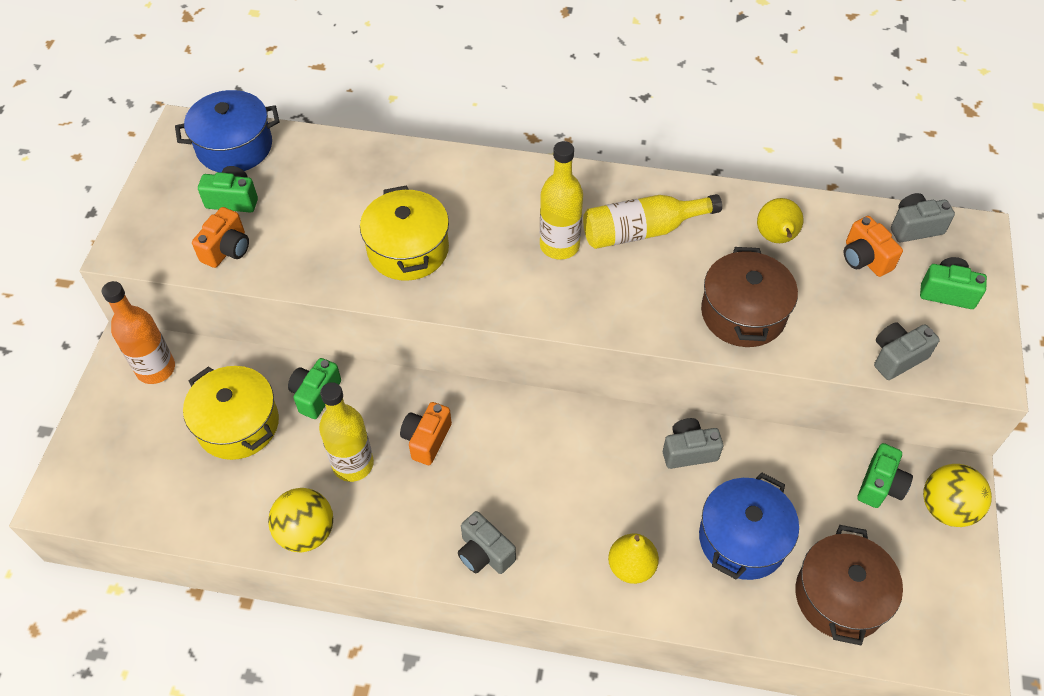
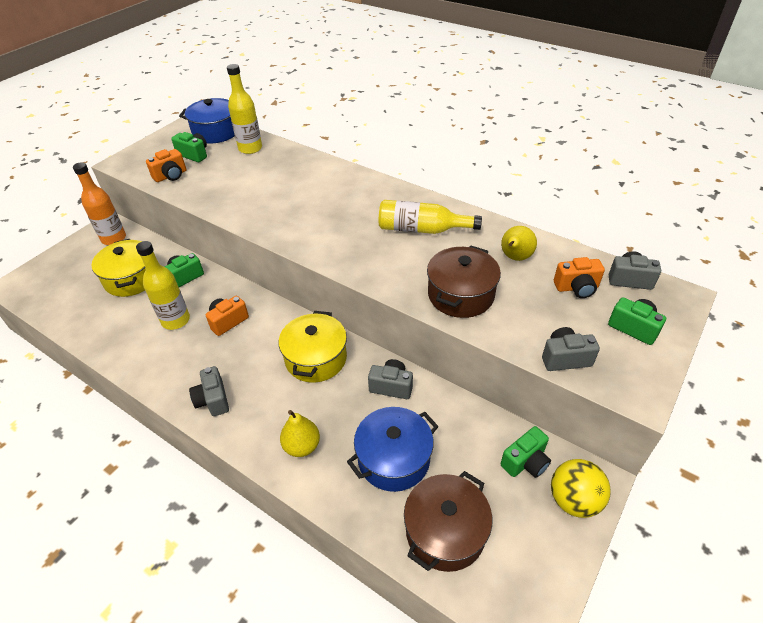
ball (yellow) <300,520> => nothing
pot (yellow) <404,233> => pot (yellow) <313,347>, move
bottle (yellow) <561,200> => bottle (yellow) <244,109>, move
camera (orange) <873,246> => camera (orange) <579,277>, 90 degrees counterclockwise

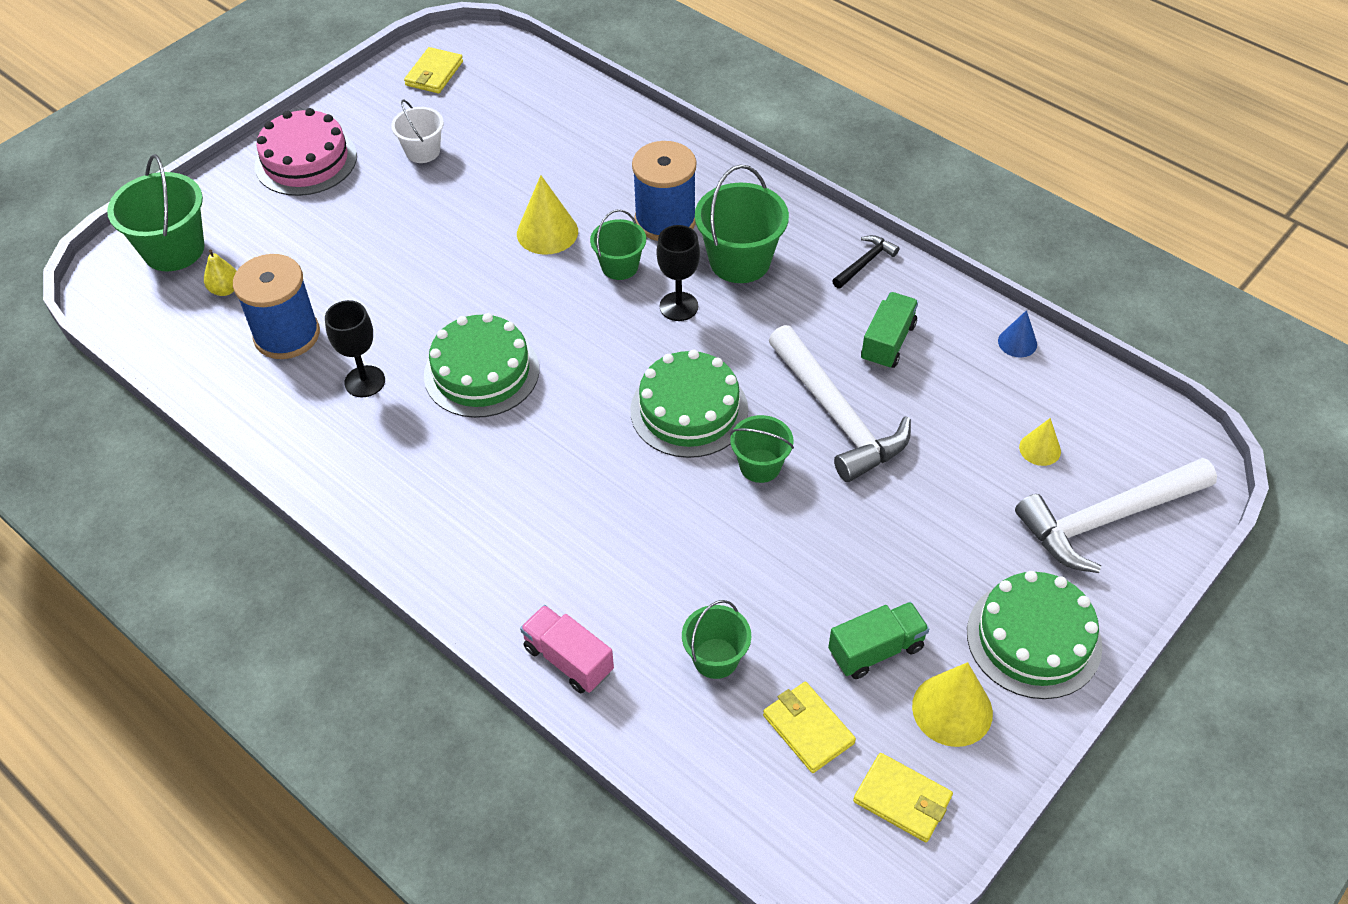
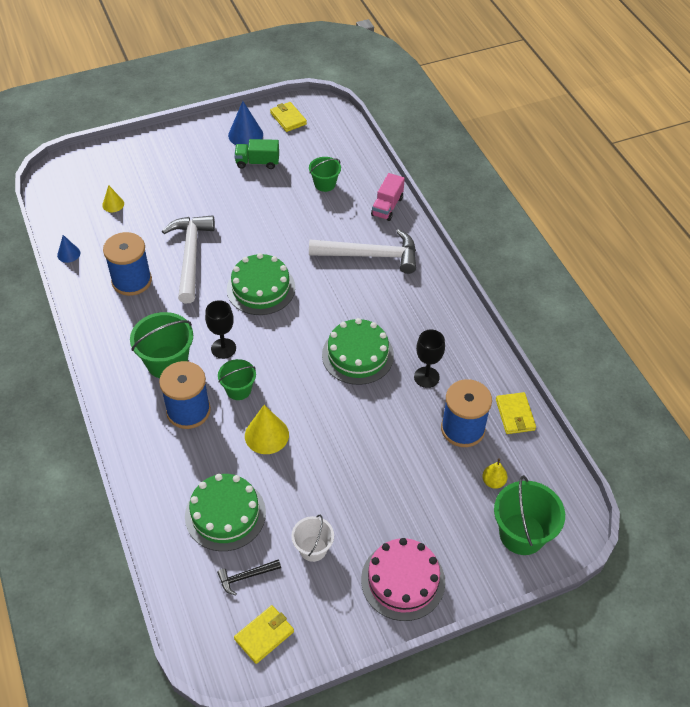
truck (pink) <567,649> => truck (pink) <388,197>, 45 degrees clockwise
bucket (green) <762,449> => nothing
wallet (yellow) <809,727> => wallet (yellow) <516,413>, move
hammer (black) <865,262> => hammer (black) <249,577>, move
truck (green) <889,330> => spool (blue) <127,264>
cone (yellow) <952,704> => cone (blue) <245,123>
cake (green) <1034,635> => cake (green) <225,512>, move
hammer (white) <1116,515> => hammer (white) <362,251>, move

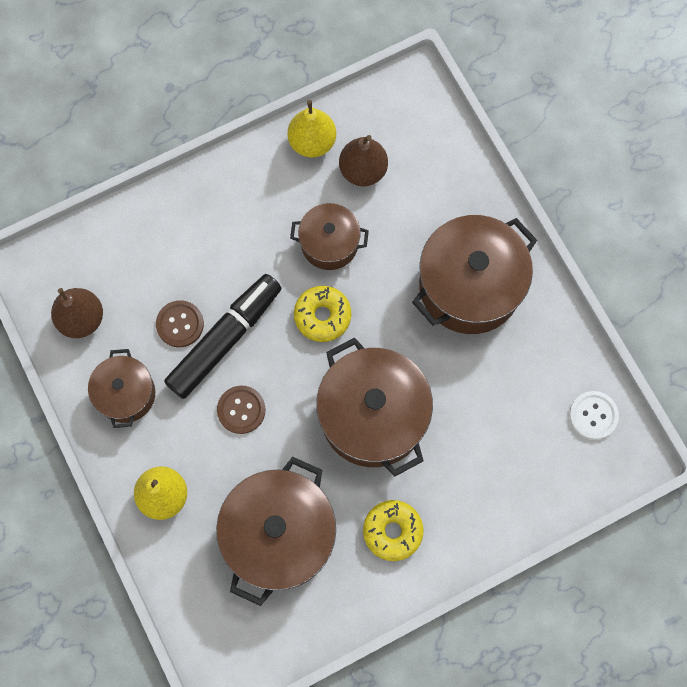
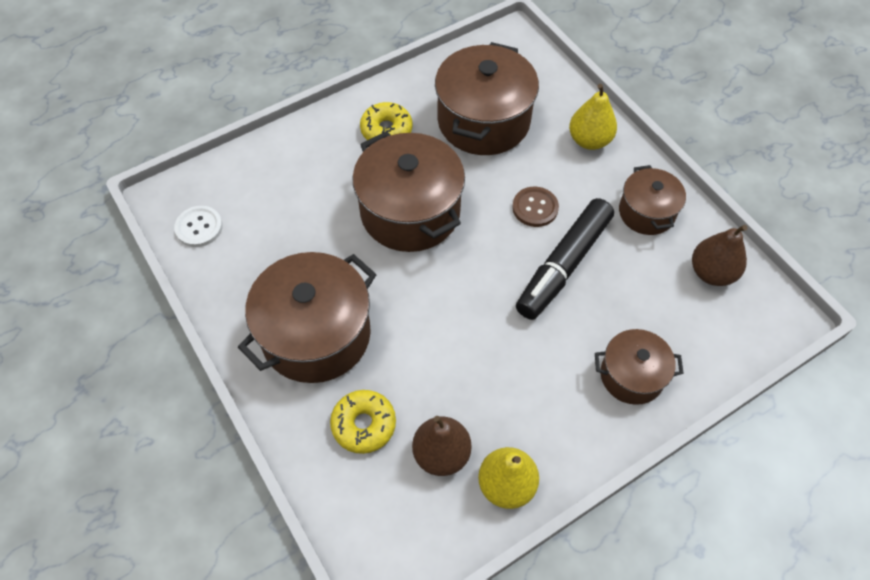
button (brown) <180,323> => nothing
pot (brown) <329,236> => pot (brown) <639,367>, move
donut (yellow) <322,314> => donut (yellow) <363,422>, move

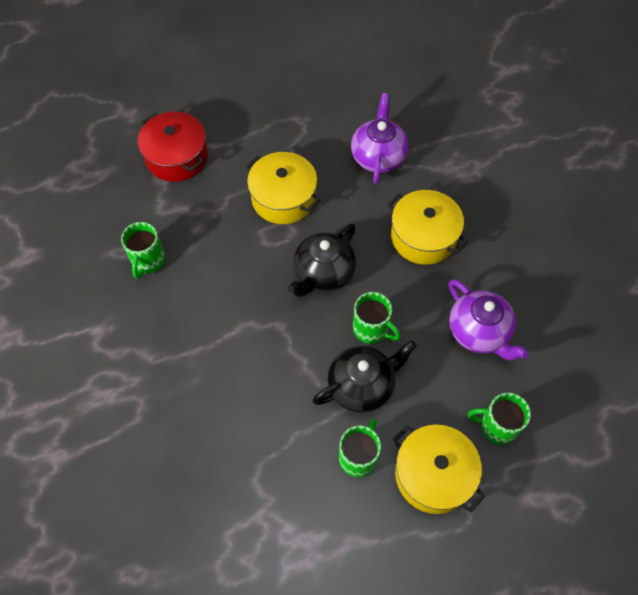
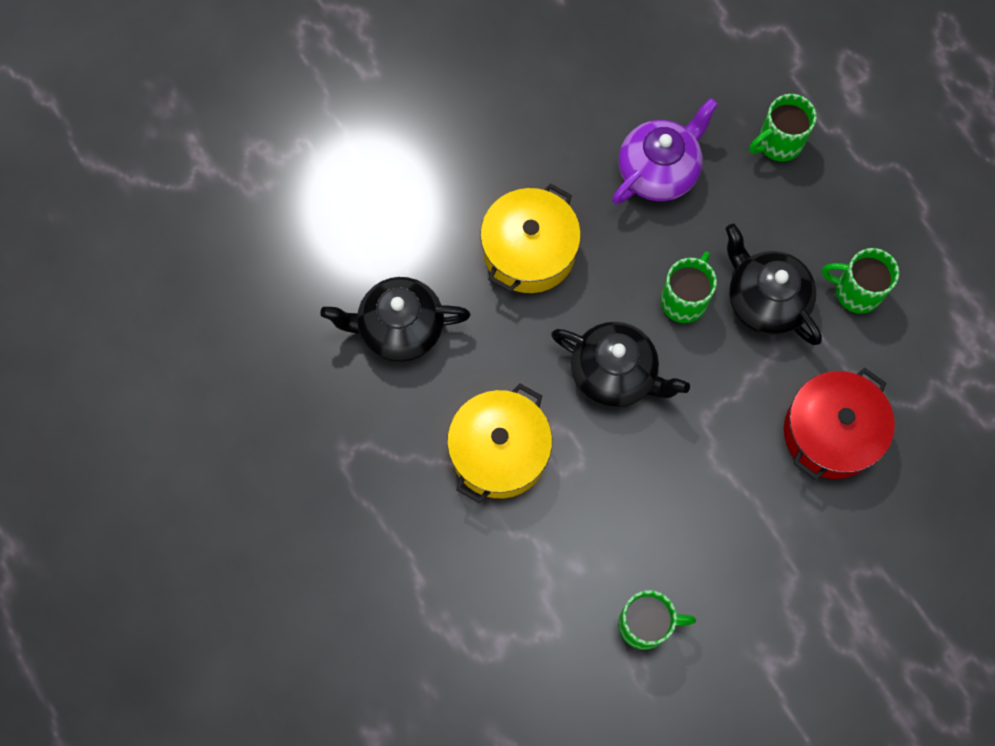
pot (red) <173,147> => pot (red) <839,424>, move
teapot (purple) <380,138> => teapot (black) <395,319>
pot (yellow) <439,469> => nothing
mug (green) <499,419> => mug (green) <782,128>, 60 degrees clockwise

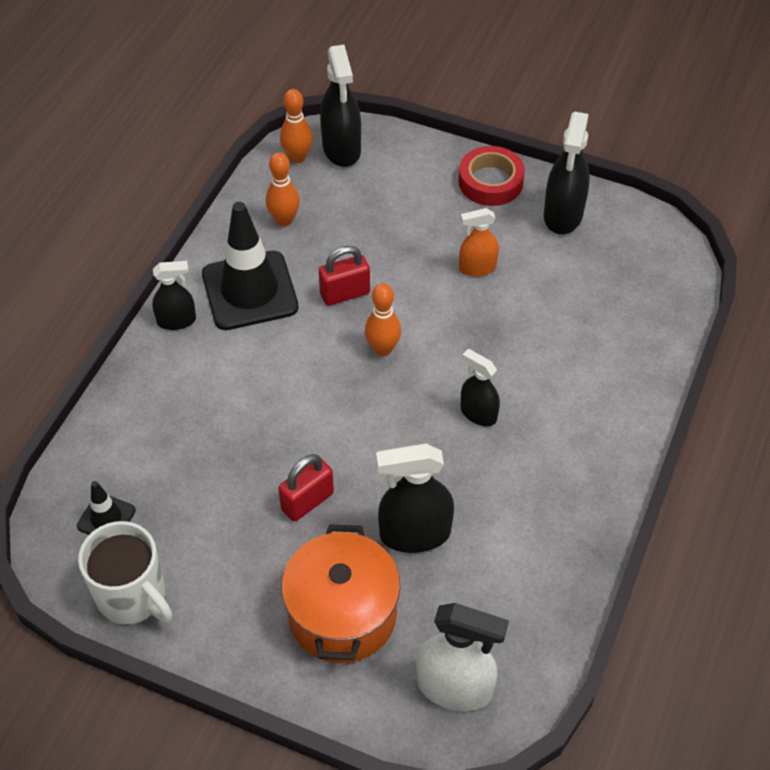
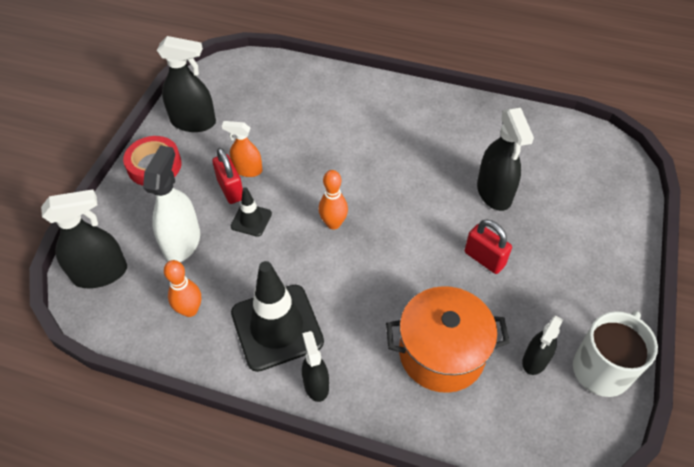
traffic cone (black) <106,508> => traffic cone (black) <251,212>, move
bowling pin (orange) <296,126> => nothing
pot (orange) <340,593> => pot (orange) <448,339>, move
padlock (red) <344,276> => padlock (red) <227,176>, move
spray bottle (white) <462,657> => spray bottle (white) <171,203>, move
spray bottle (orange) <479,242> => spray bottle (orange) <242,149>, 120 degrees clockwise
spray bottle (black) <480,387> => spray bottle (black) <542,345>, move

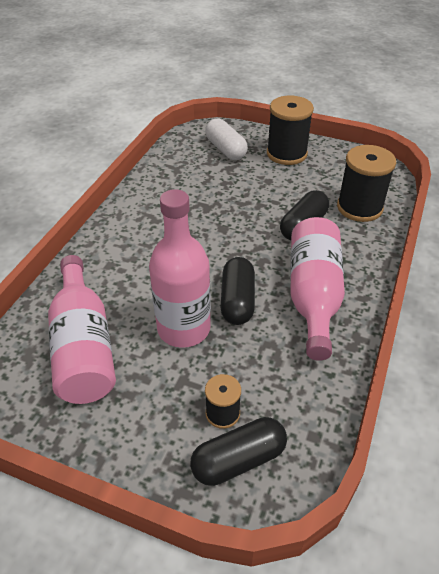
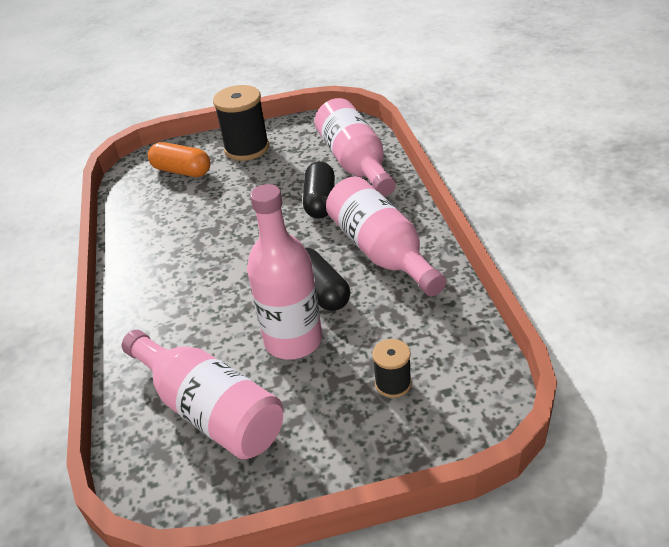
capsule (black) <238,451> => nothing
capsule (white) <226,139> => capsule (orange) <179,159>
spool (black) <366,183> => bottle (pink) <355,147>

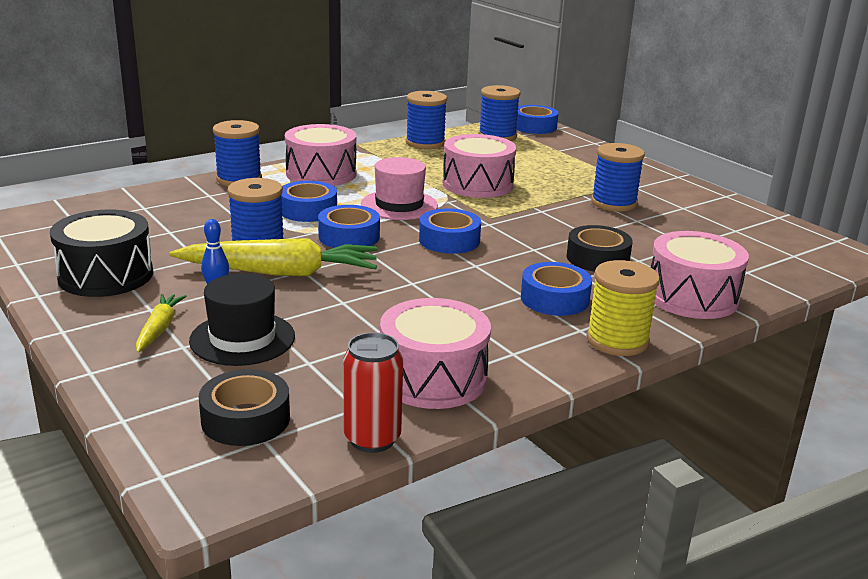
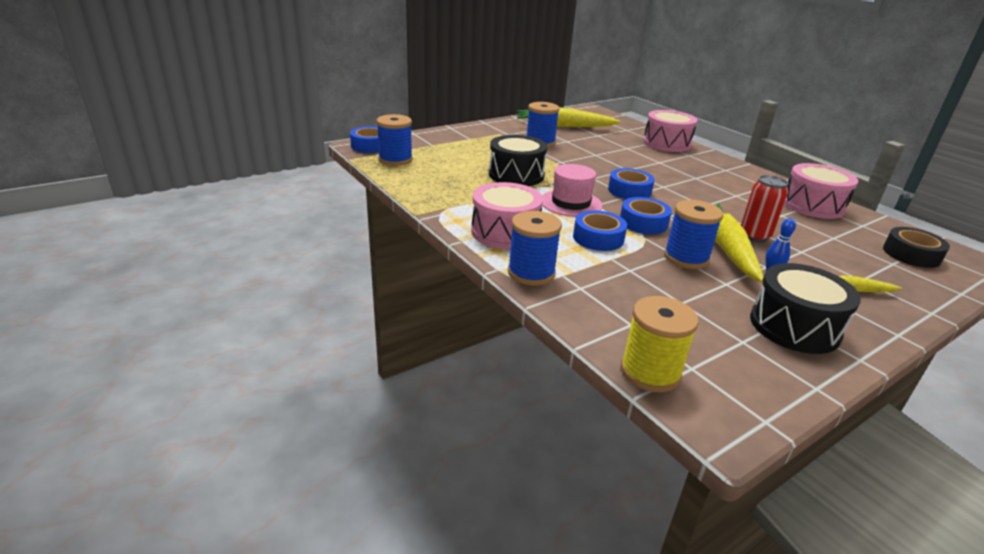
hat (black) <242,319> => nothing
can (red) <373,392> => can (red) <764,208>, move
spool (blue) <426,120> => nothing
drum (pink) <479,166> => drum (black) <518,160>
tape (blue) <556,289> => nothing
tape (black) <599,248> => nothing
spool (yellow) <623,308> => spool (yellow) <660,344>, move
nothing => carrot (yellow) <569,117>

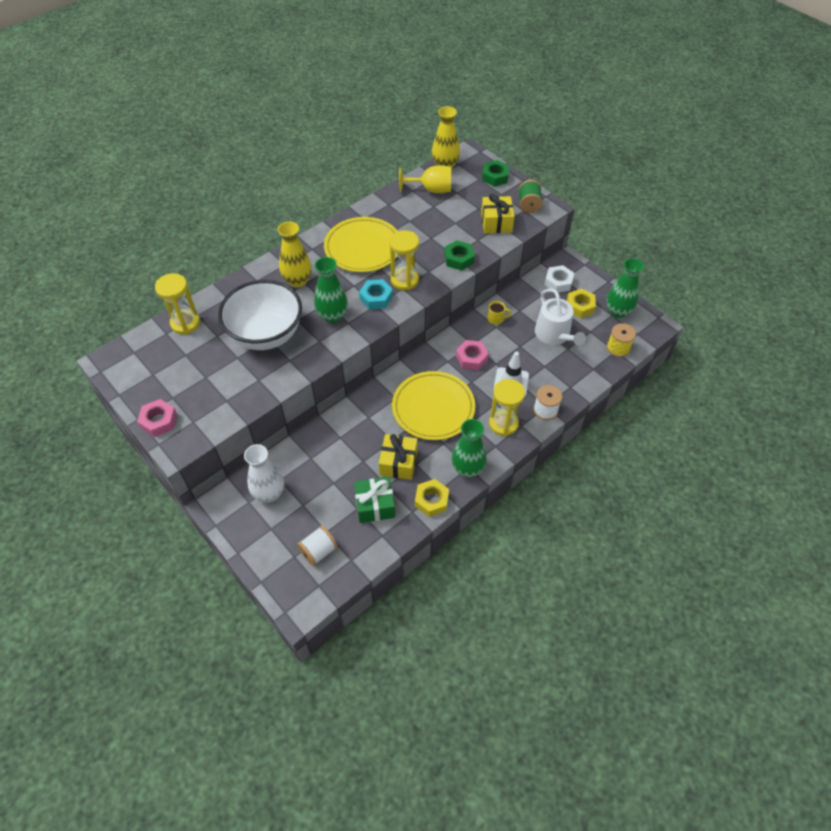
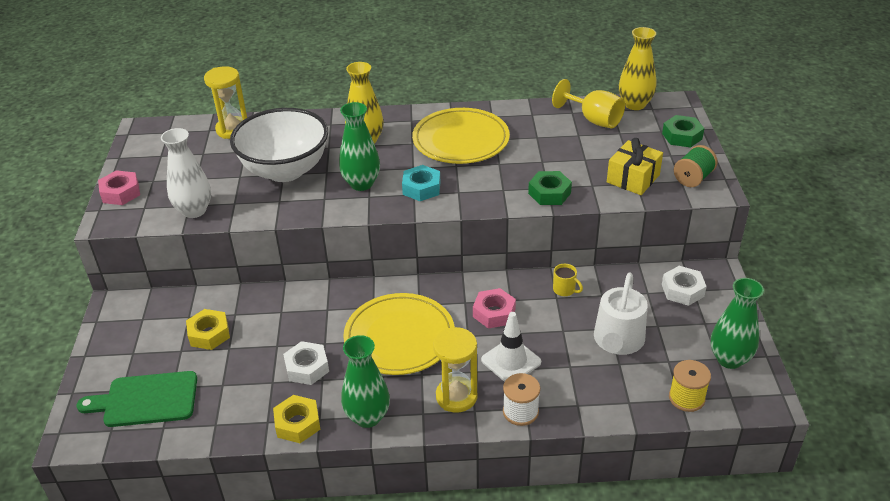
vase (white) <264,473> => vase (white) <186,173>, move
spool (white) <317,546> => cutting board (green) <137,399>
gift (green) <374,500> => nothing
gift (yellow) <398,457> => nut (white) <306,363>
hourglass (yellow) <404,260> => nothing
nut (yellow) <581,303> => nut (yellow) <208,329>, move

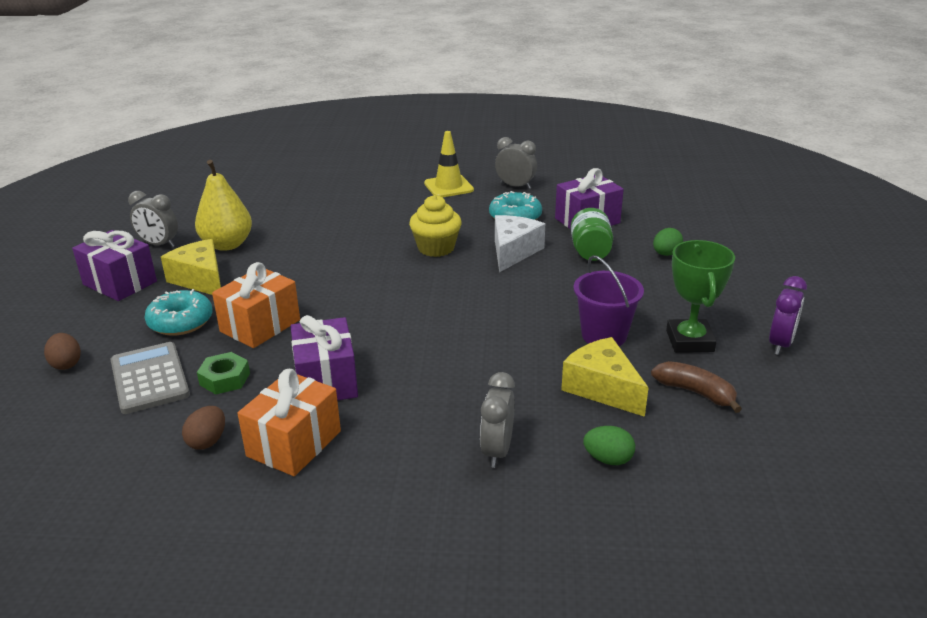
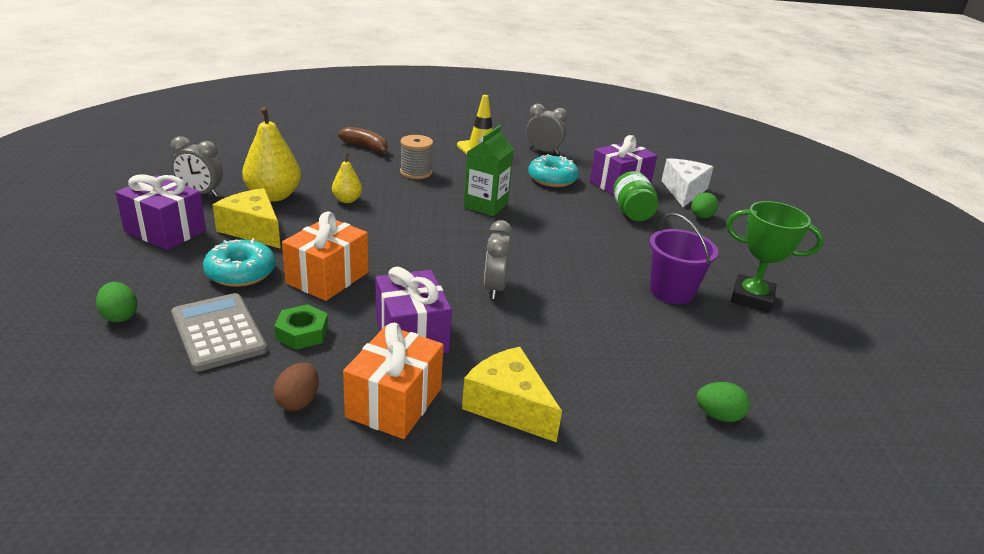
egg (brown) <62,351> => egg (green) <116,302>
cupcake (yellow) <435,226> => carton (green) <489,170>
clock (grey) <497,420> => clock (grey) <498,259>, move
cheese (white) <520,243> => cheese (white) <687,182>, move
cheese (yellow) <605,377> => cheese (yellow) <512,395>, move
banana (brown) <696,387> => banana (brown) <362,140>, move
trophy (green) <700,296> => trophy (green) <775,257>, 60 degrees counterclockwise
clock (purple) <788,315> => nothing
nothing => pear (yellow) <347,178>
nothing => spool (grey) <416,157>

